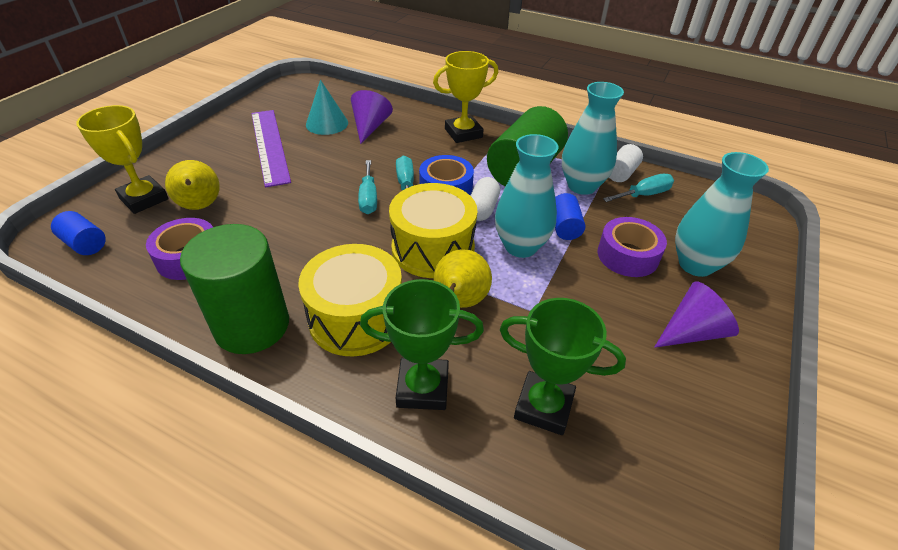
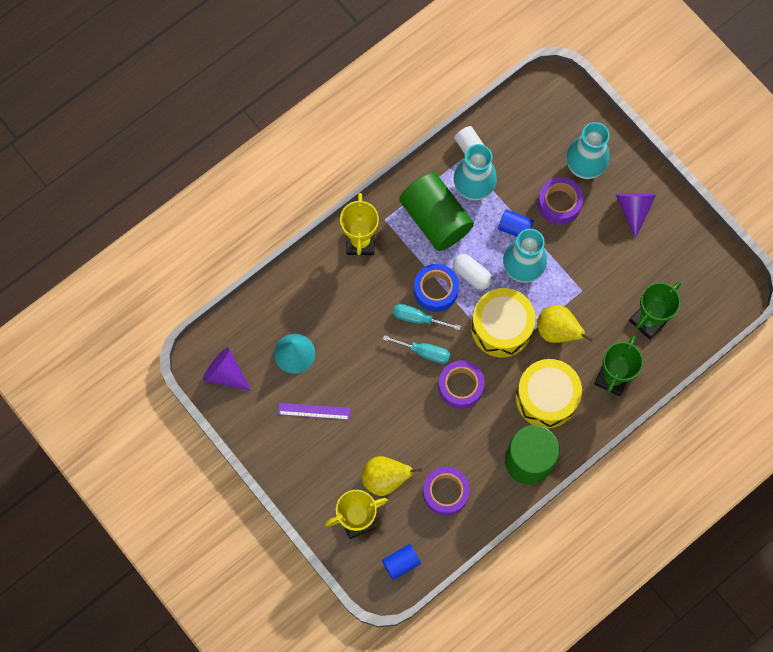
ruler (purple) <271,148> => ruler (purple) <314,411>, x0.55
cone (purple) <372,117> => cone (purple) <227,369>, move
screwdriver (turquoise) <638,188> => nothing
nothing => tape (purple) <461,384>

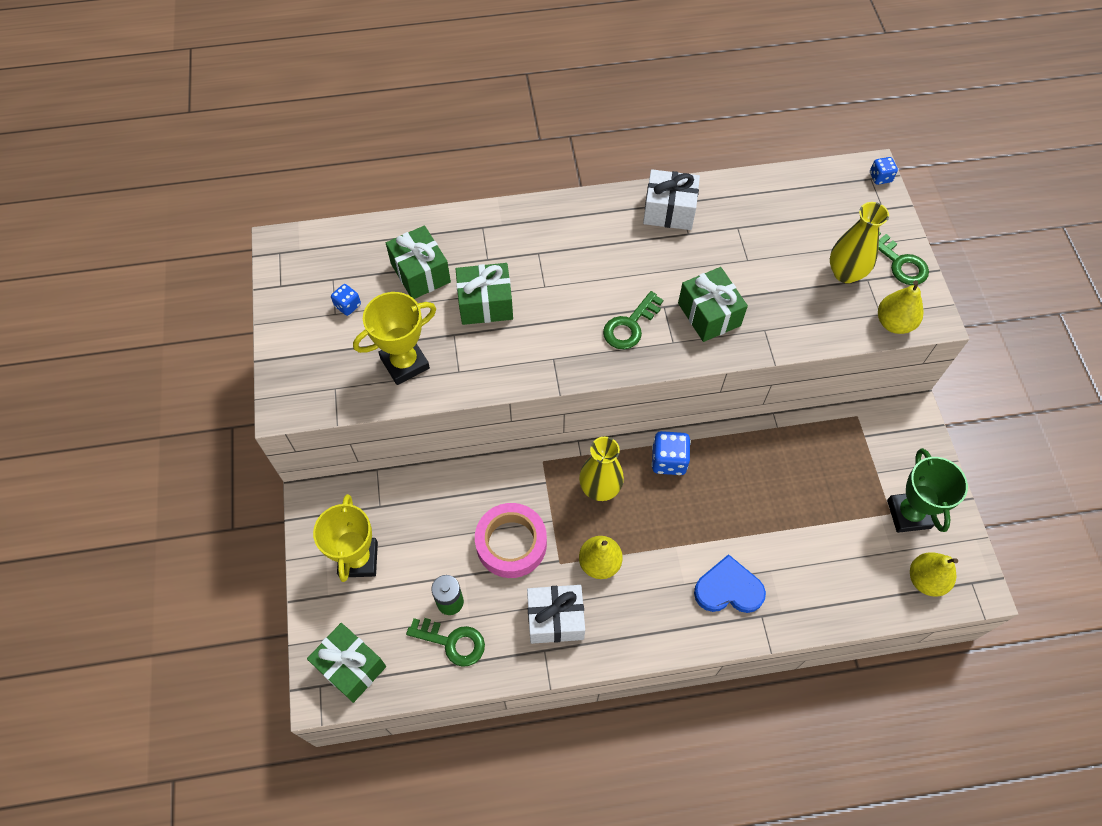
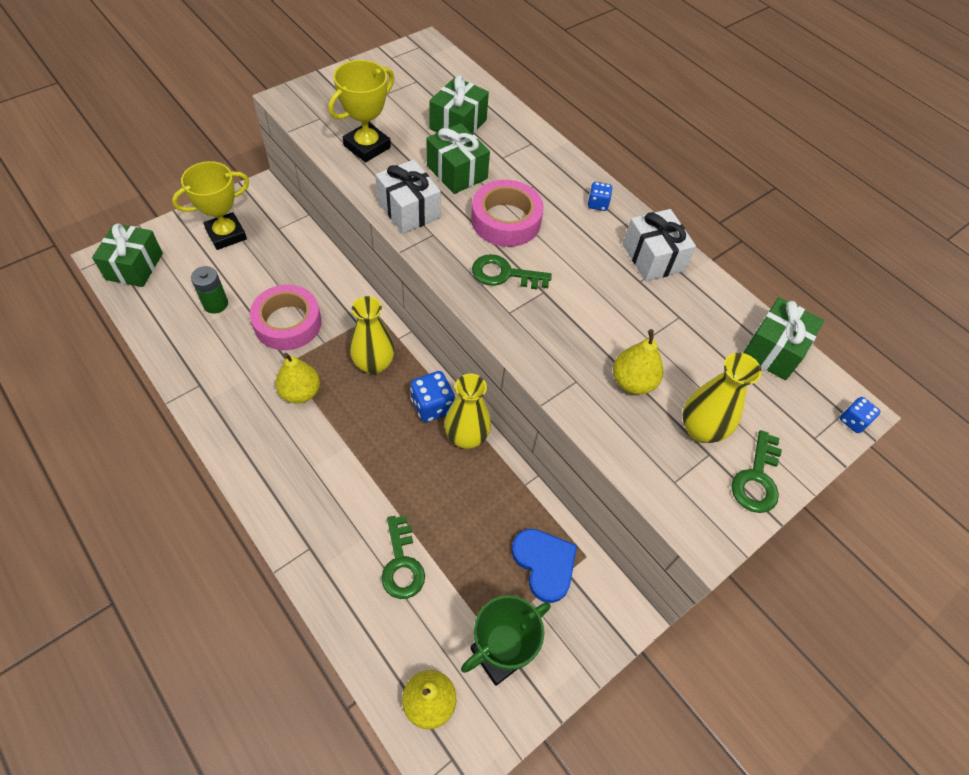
dice (blue) <346,300> => dice (blue) <600,196>, move
trophy (yellow) <394,338> => trophy (yellow) <361,111>, 75 degrees counterclockwise
key (green) <445,642> => key (green) <403,557>, move
gift (white) <556,614> => gift (white) <408,197>, move
gift (green) <713,304> => gift (green) <783,338>, move
heart (blue) <730,583> => heart (blue) <544,566>, move
pear (yellow) <901,307> => pear (yellow) <638,361>, move
nothing => vase (yellow) <467,411>
nothing => tape (pink) <507,213>

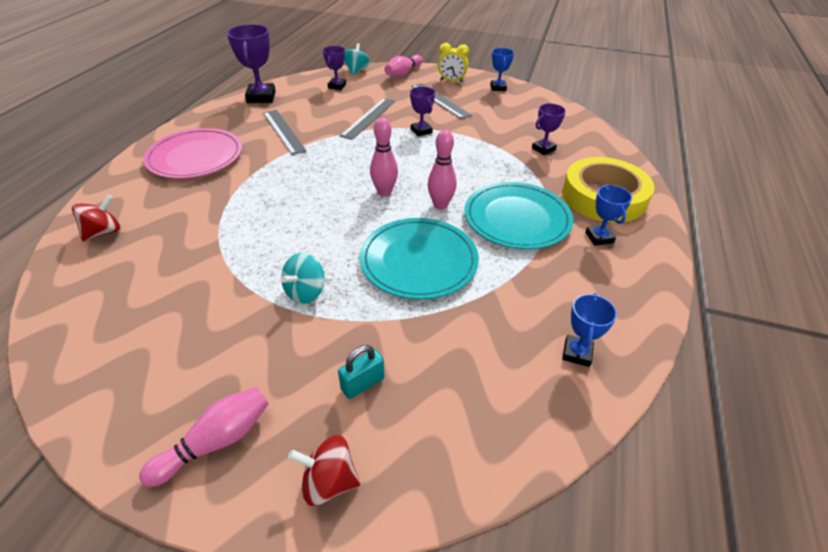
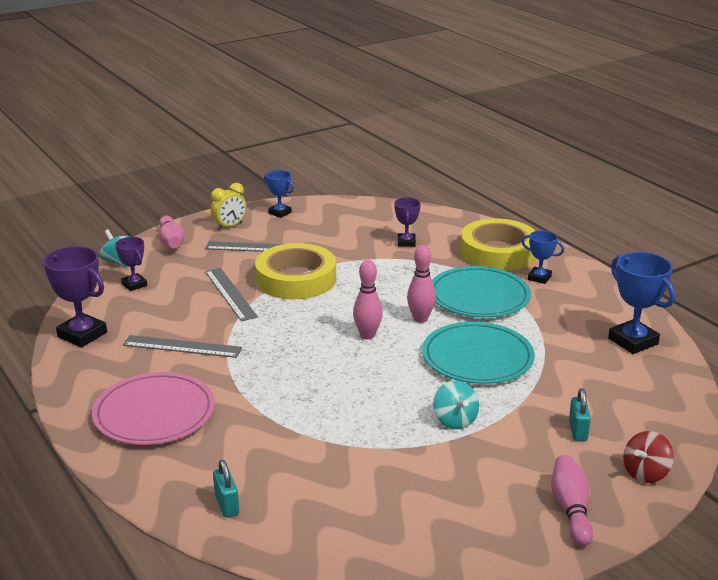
spinning top (red) <96,218> => padlock (turquoise) <226,488>
trophy (purple) <422,111> => tape (yellow) <295,271>
trophy (blue) <589,330> => trophy (blue) <641,303>, x1.70

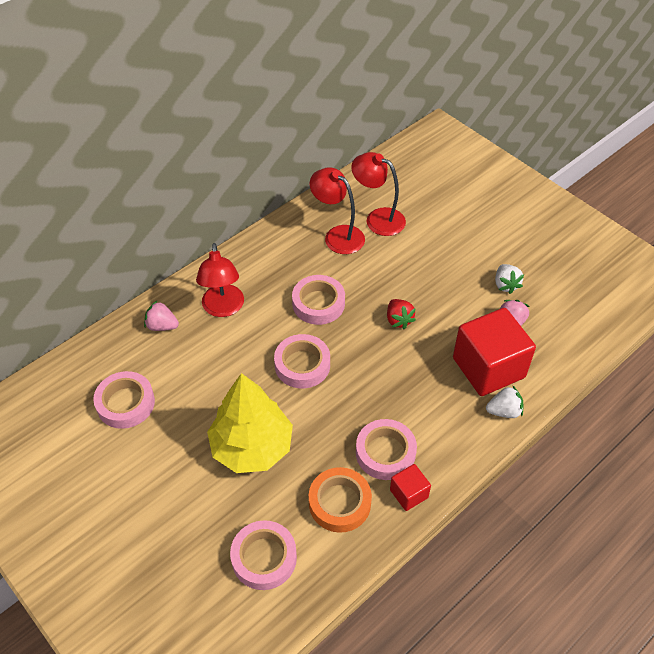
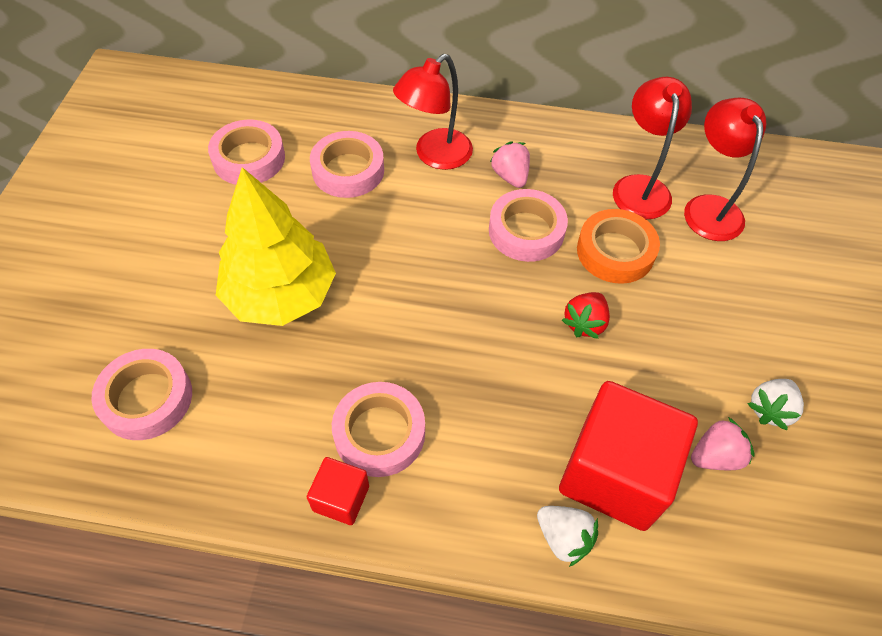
strawberry (pink) <161,316> => strawberry (pink) <510,164>, move
tape (pink) <302,361> => tape (pink) <347,164>, move
tape (orange) <340,500> => tape (orange) <618,246>, move

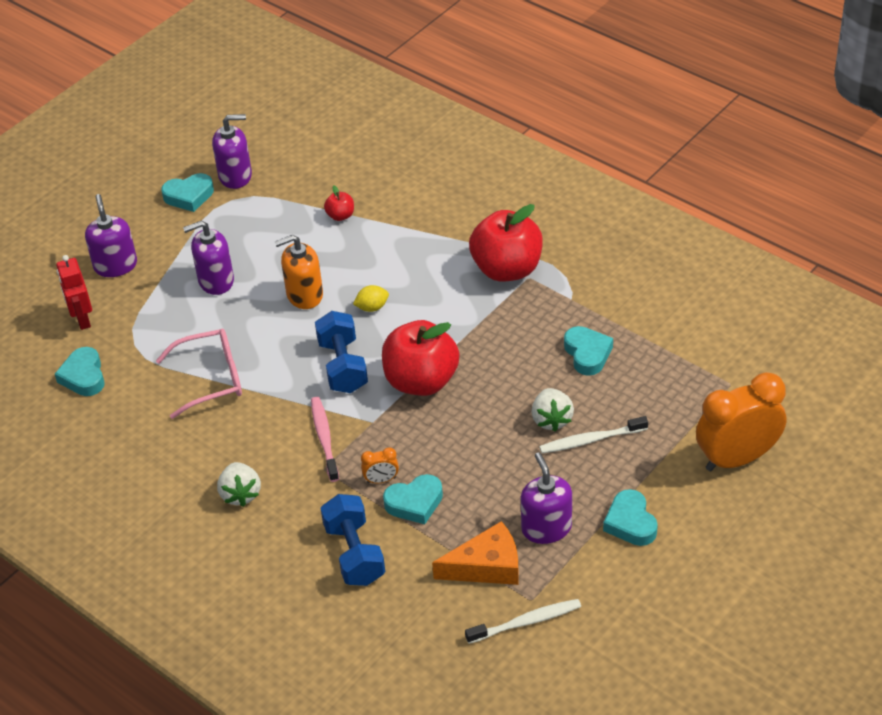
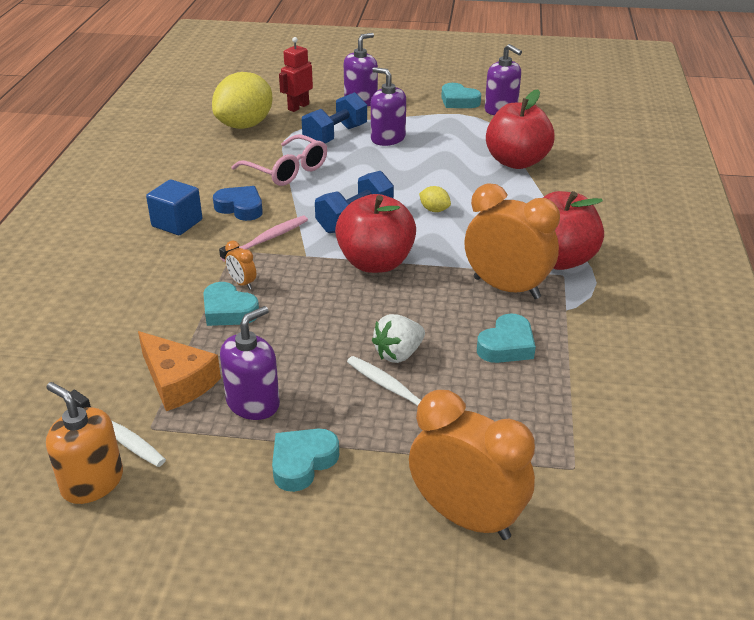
heart (turquoise) <80,371> => lemon (yellow) <242,100>
strawberry (white) <239,484> => cube (blue) <174,207>
soap dispenser (orange) <299,272> => soap dispenser (orange) <84,443>, move
dumbbell (blue) <353,540> => dumbbell (blue) <334,117>, move
apple (red) <339,203> => apple (red) <520,129>, x2.34
nothing => heart (blue) <238,203>
nothing => clock (orange) <512,241>

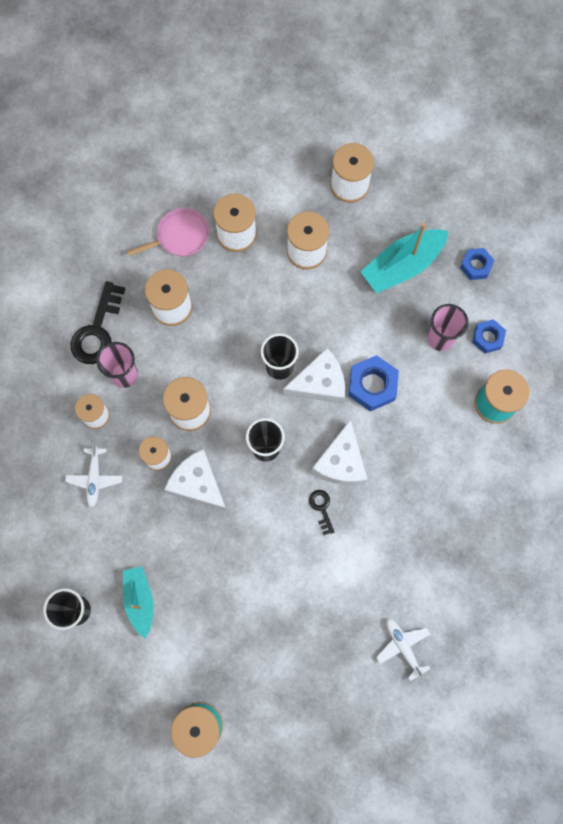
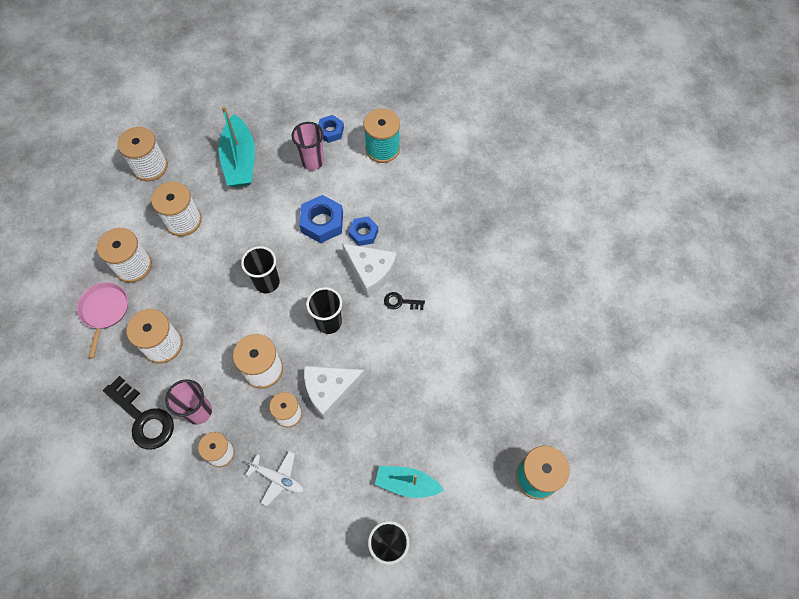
cheese (white) <314,376> => nothing
plane (white) <403,650> => nothing
nut (blue) <477,264> => nut (blue) <363,231>, move

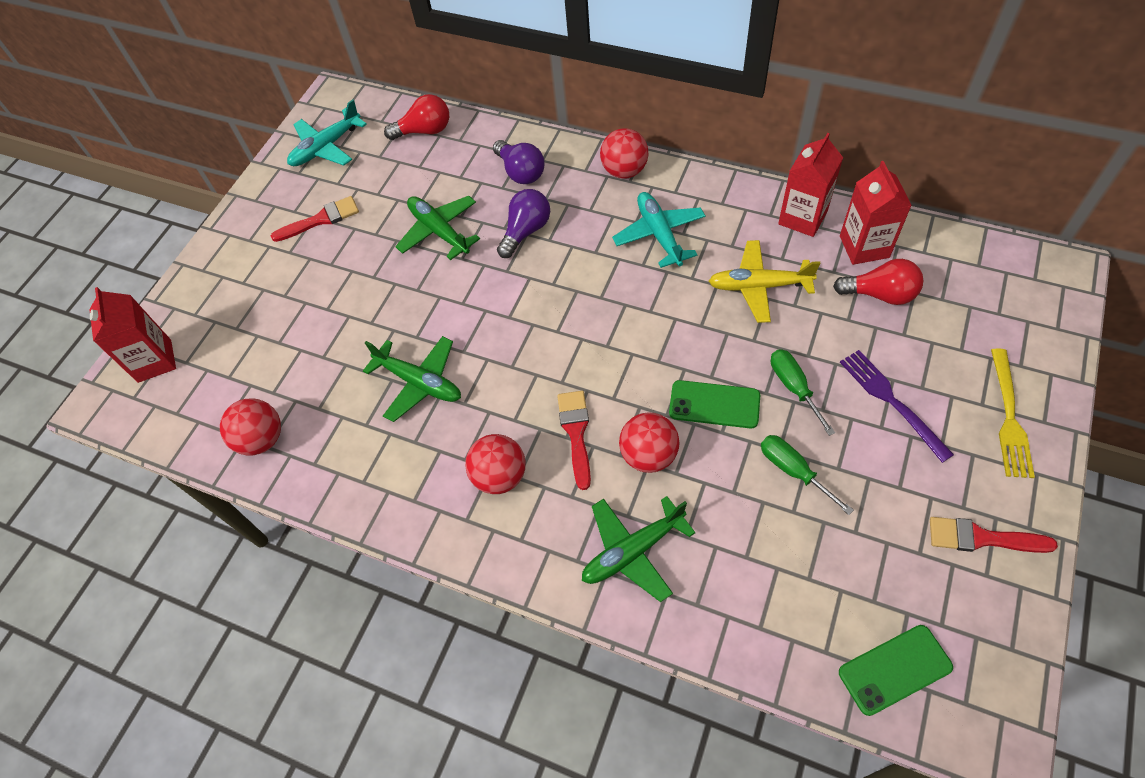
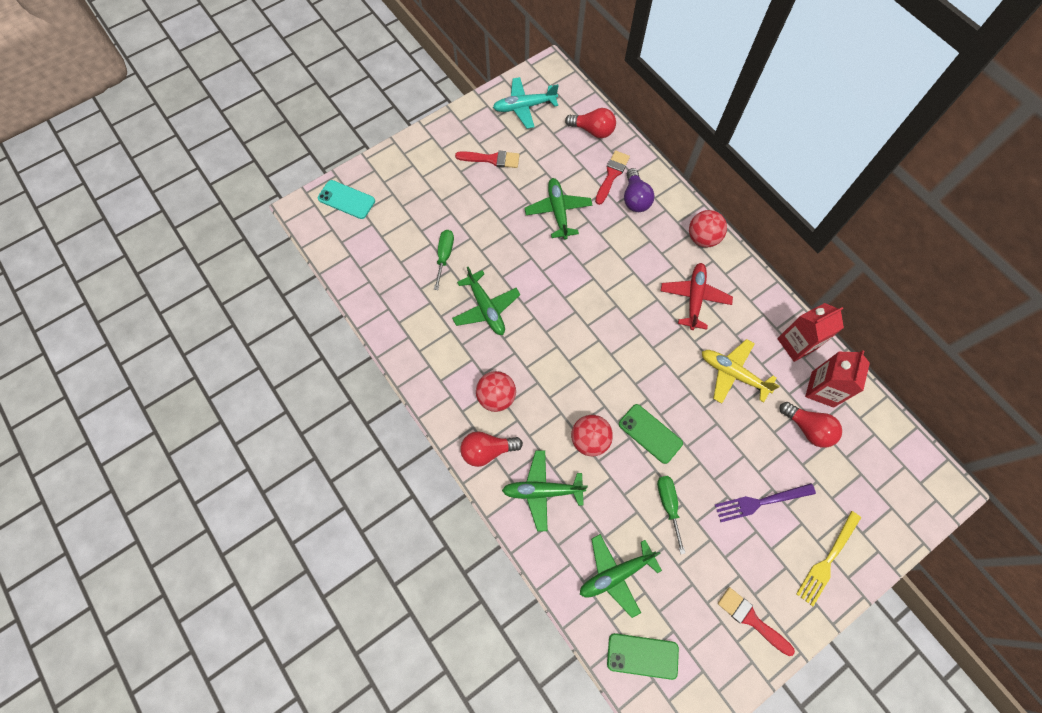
carton (red) <132,335> => phone (turquoise) <346,199>
ball (red) <250,427> => nothing
light bulb (purple) <523,223> => nothing
brush (red) <574,440> => brush (red) <612,177>, move
plane (turquoise) <659,230> => plane (red) <697,296>
screwdriver (green) <803,392> => screwdriver (green) <444,260>, move
fork (purple) <897,406> => fork (purple) <765,502>, 105 degrees counterclockwise
nothing => light bulb (red) <491,449>
nothing => plane (green) <621,576>

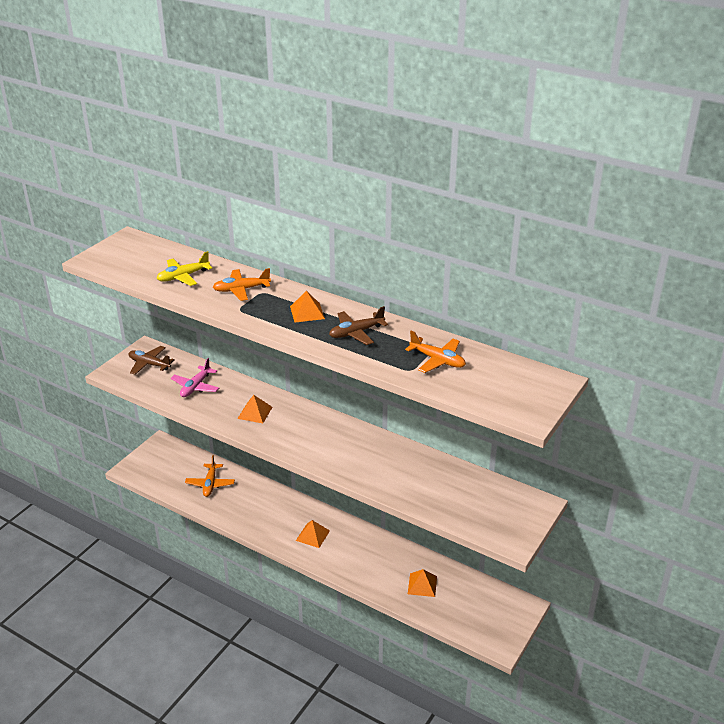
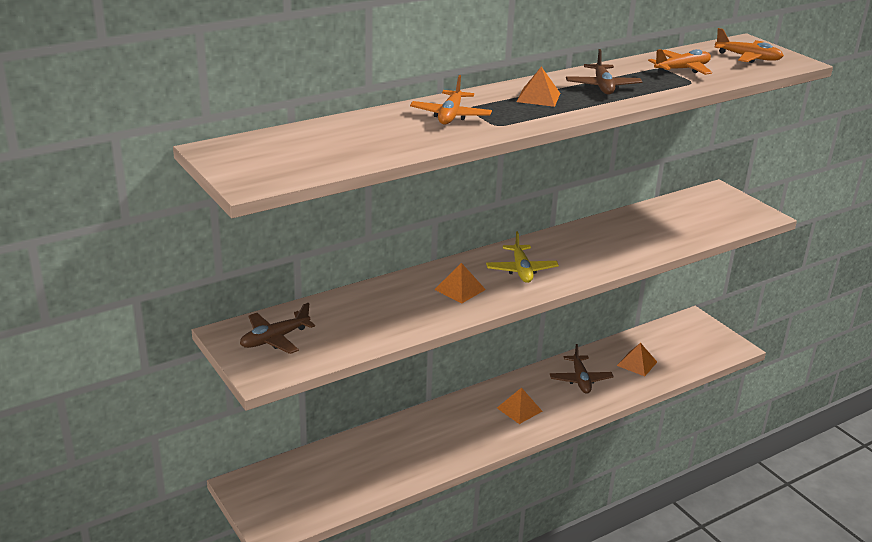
plane (yellow) <184,268> => plane (yellow) <522,257>, move
plane (pink) <195,377> => nothing
plane (orange) <210,476> => plane (orange) <749,45>, move
nothing => plane (brown) <582,369>

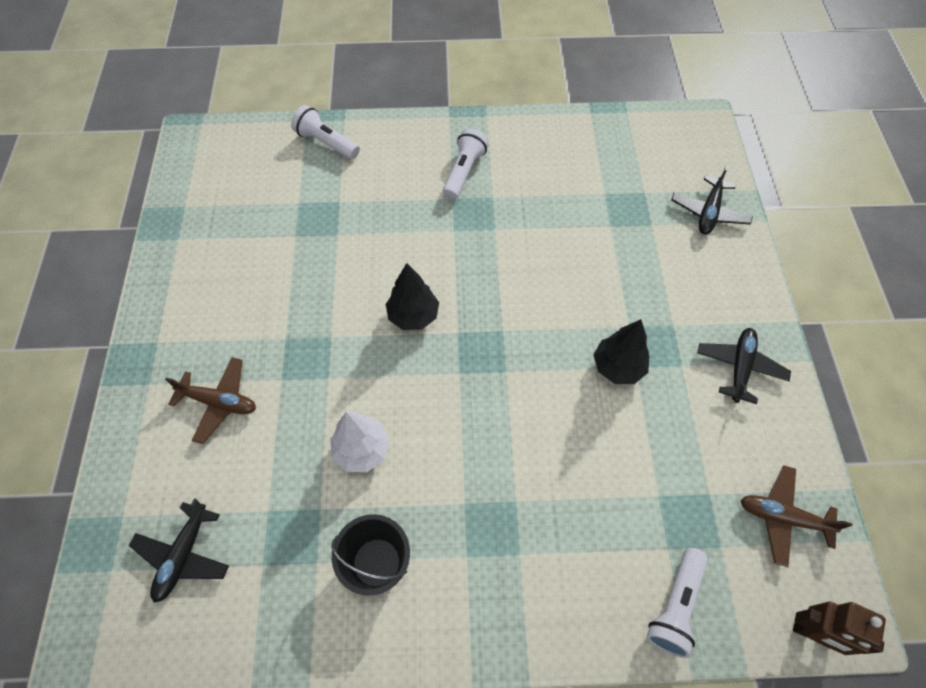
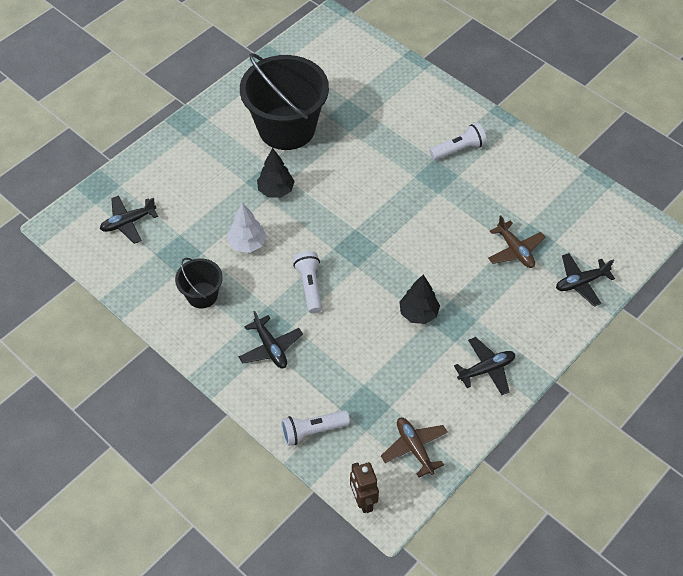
plane (brown) <210,400> => plane (brown) <516,242>, move
flashlight (white) <325,132> => flashlight (white) <307,282>, move
tree (black) <412,296> => tree (black) <276,173>, move
nothing => plane (black) <271,339>
nothing => bucket (black) <284,101>

